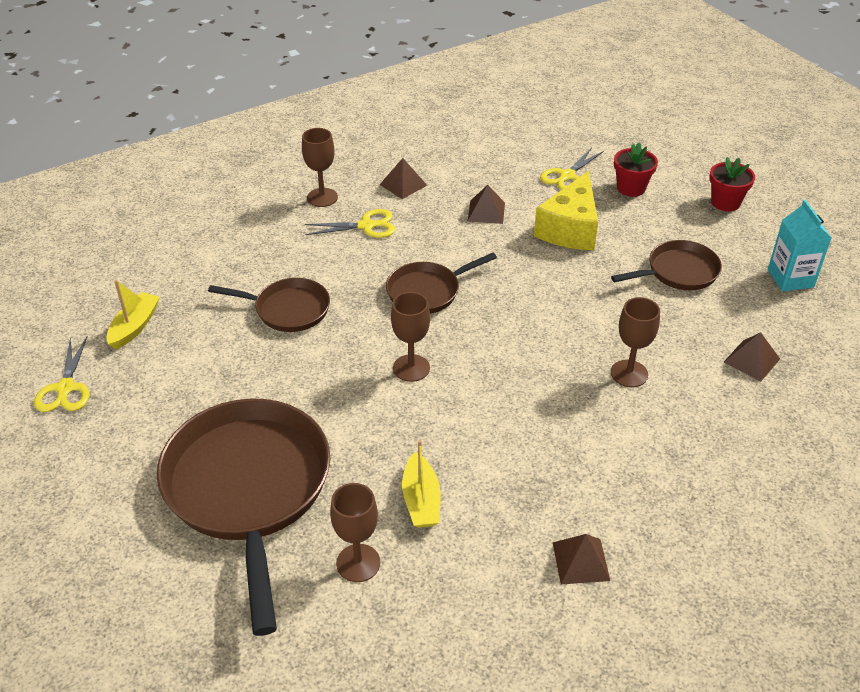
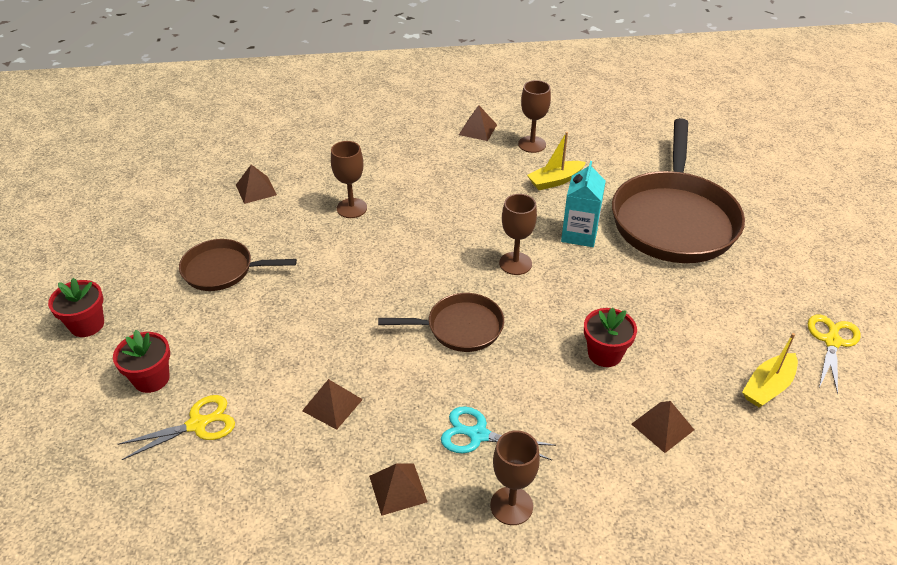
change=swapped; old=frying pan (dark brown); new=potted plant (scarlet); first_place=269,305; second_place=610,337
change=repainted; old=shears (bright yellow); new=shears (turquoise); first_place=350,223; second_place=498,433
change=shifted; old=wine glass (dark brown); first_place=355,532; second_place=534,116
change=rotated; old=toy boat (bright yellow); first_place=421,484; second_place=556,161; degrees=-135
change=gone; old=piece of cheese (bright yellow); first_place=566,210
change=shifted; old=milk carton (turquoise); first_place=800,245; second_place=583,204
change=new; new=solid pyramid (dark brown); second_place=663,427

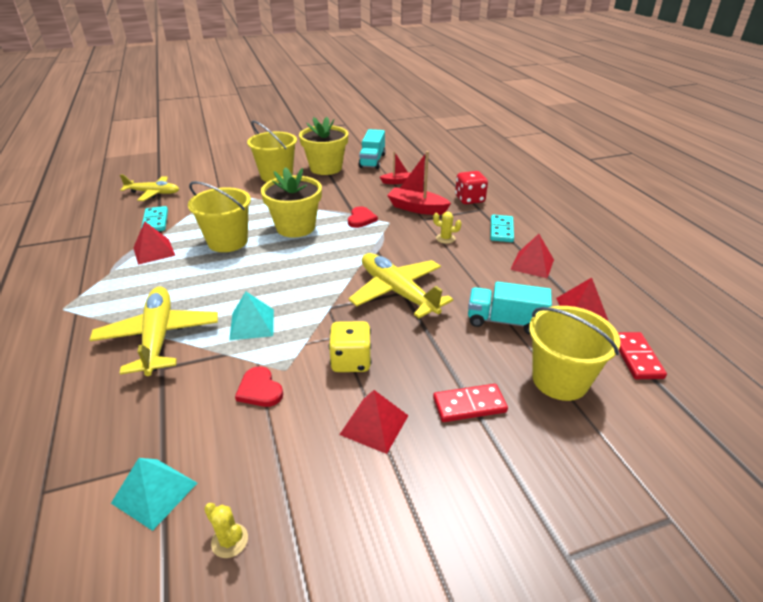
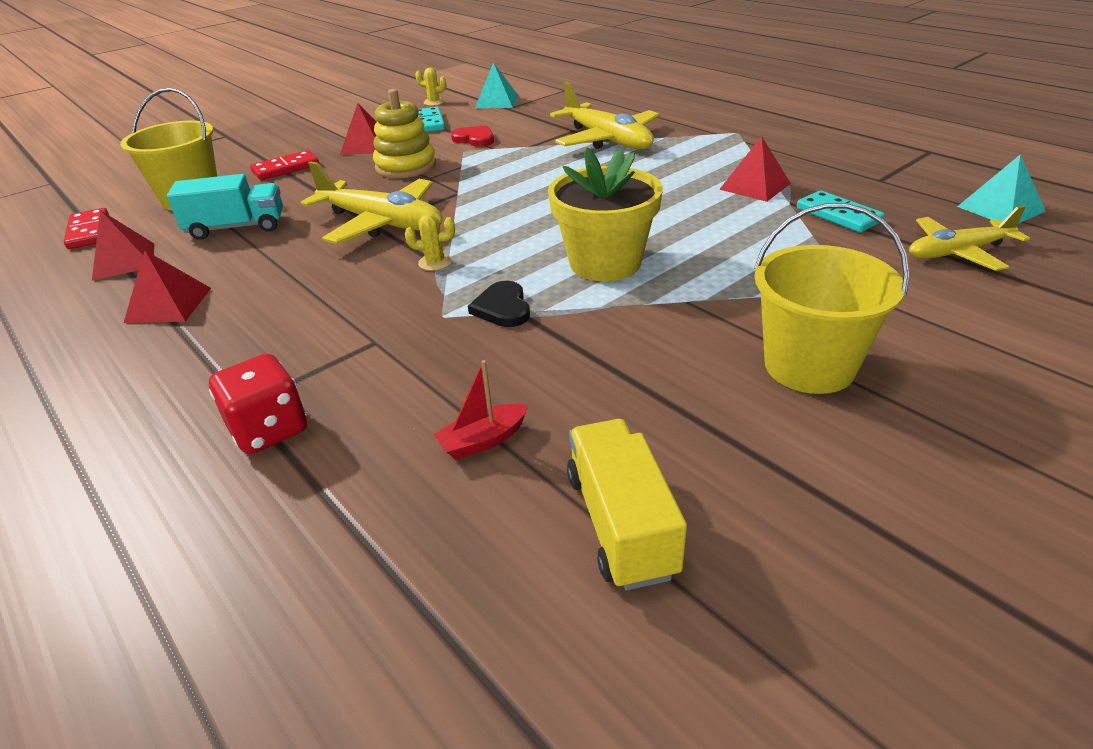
change=gone; old=pail (bright yellow); first_place=219,216
change=shifted; old=solid pyramid (turquoise); first_place=251,316; second_place=1001,189
change=gone; old=potted plant (bright yellow); first_place=323,146
change=swapped; old=game die (bright yellow); new=ring stacker (bright yellow); first_place=350,346; second_place=404,133
change=repainted; old=heart (scarlet); new=heart (black); first_place=363,217; second_place=499,304
change=repainted; old=lorry (turquoise); new=lorry (bright yellow); first_place=372,149; second_place=627,504
change=gone; old=toy boat (scarlet); first_place=419,183
change=shifted; old=cactus (bright yellow); first_place=447,228; second_place=430,242
change=shifted; old=domino tile (turquoise); first_place=502,228; second_place=431,119

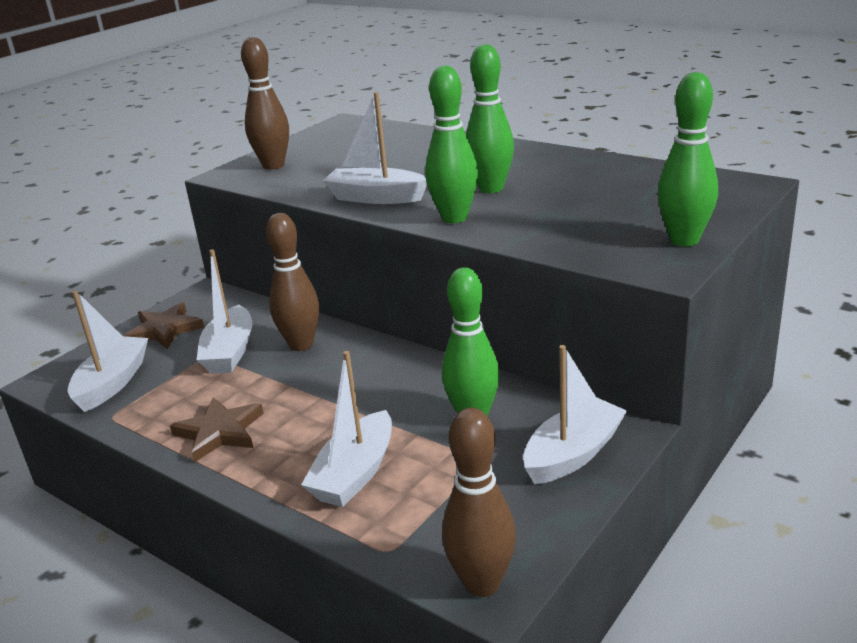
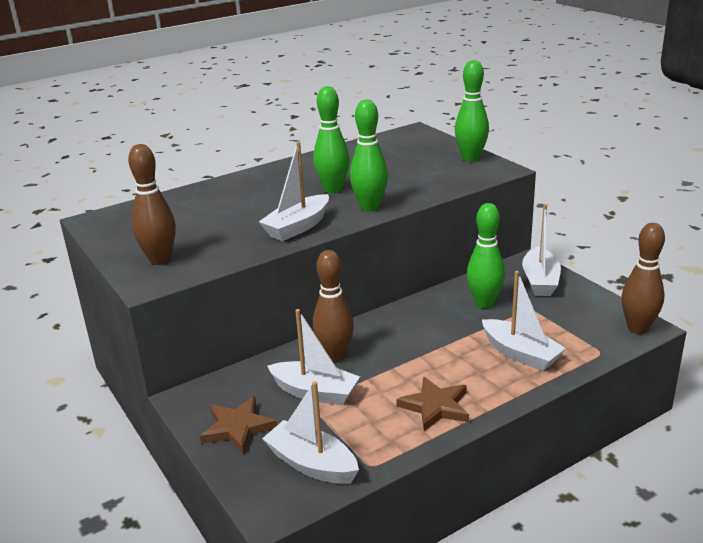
change=rotated; old=toy boat (snow-white); first_place=575,414; second_place=541,250; degrees=-150

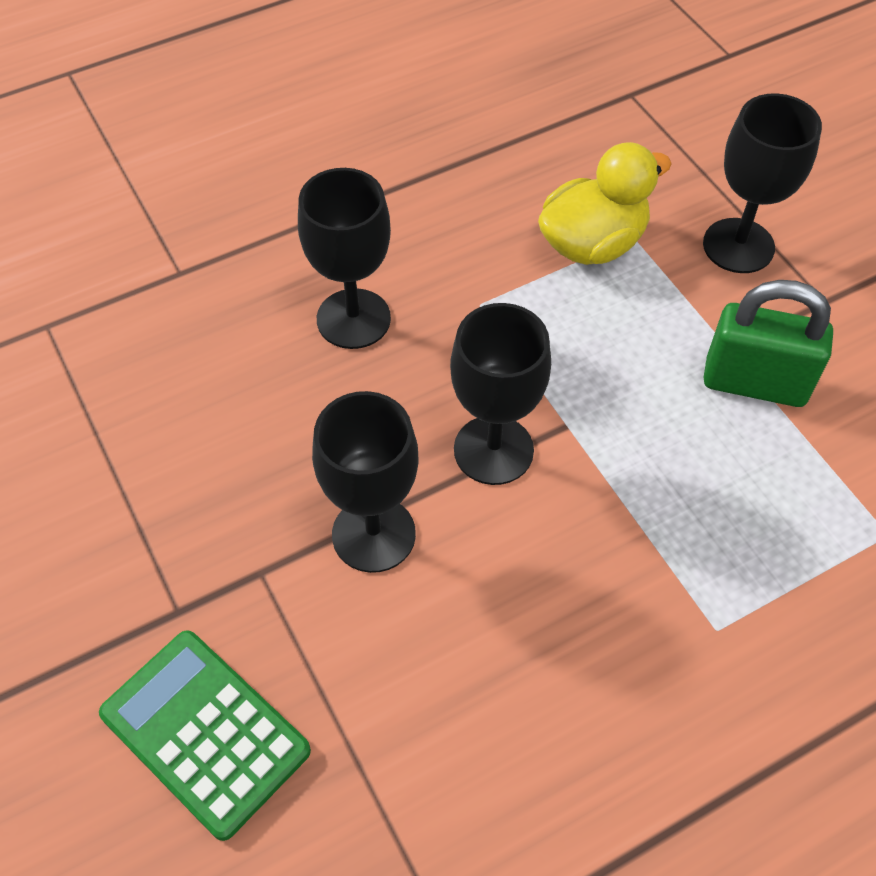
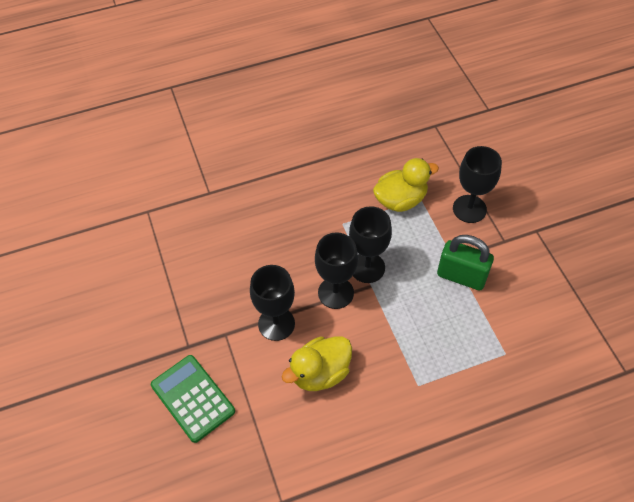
change=shifted; old=wine glass (black); first_place=344,258; second_place=370,244
change=new; new=rubber duck (bright yellow); second_place=317,363

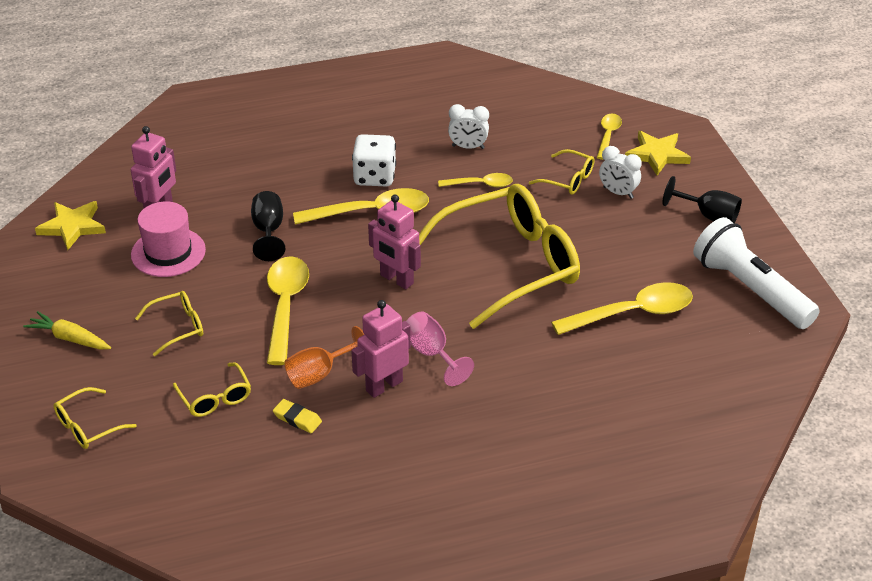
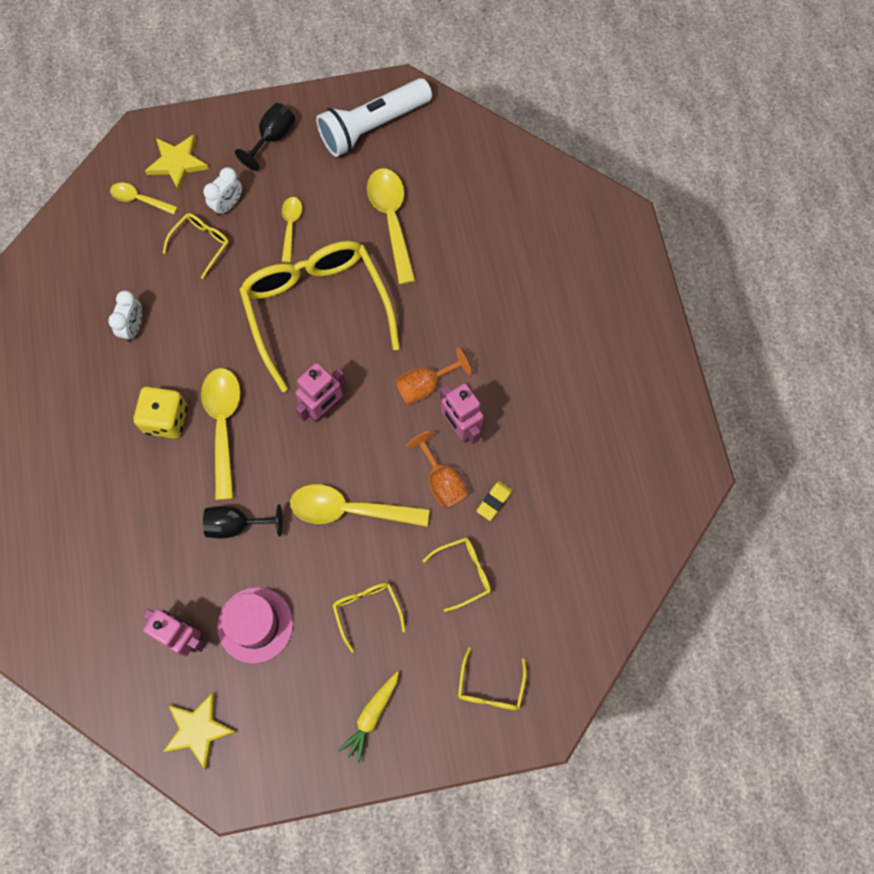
change=rotated; old=glasses (bright yellow); first_place=95,418; second_place=492,679; degrees=45
change=repainted; old=game die (snow-white); new=game die (bright yellow); first_place=374,160; second_place=160,412
change=repainted; old=wine glass (pink); new=wine glass (orange-coloured); first_place=440,349; second_place=433,375
change=shifted; old=tablespoon (bright yellow); first_place=475,180; second_place=292,229

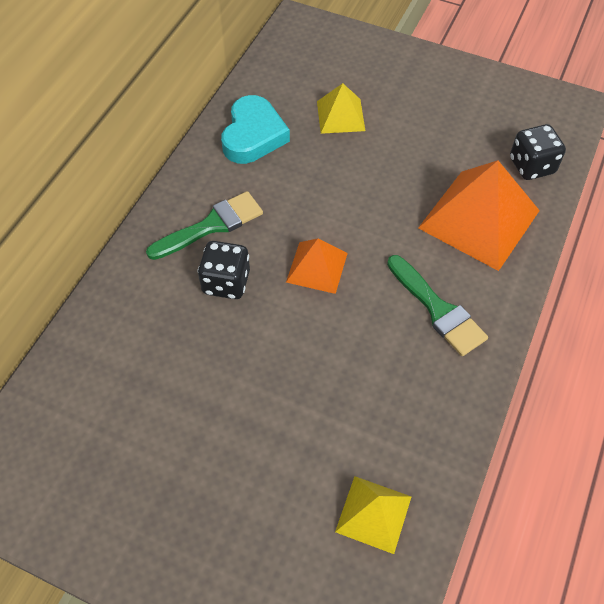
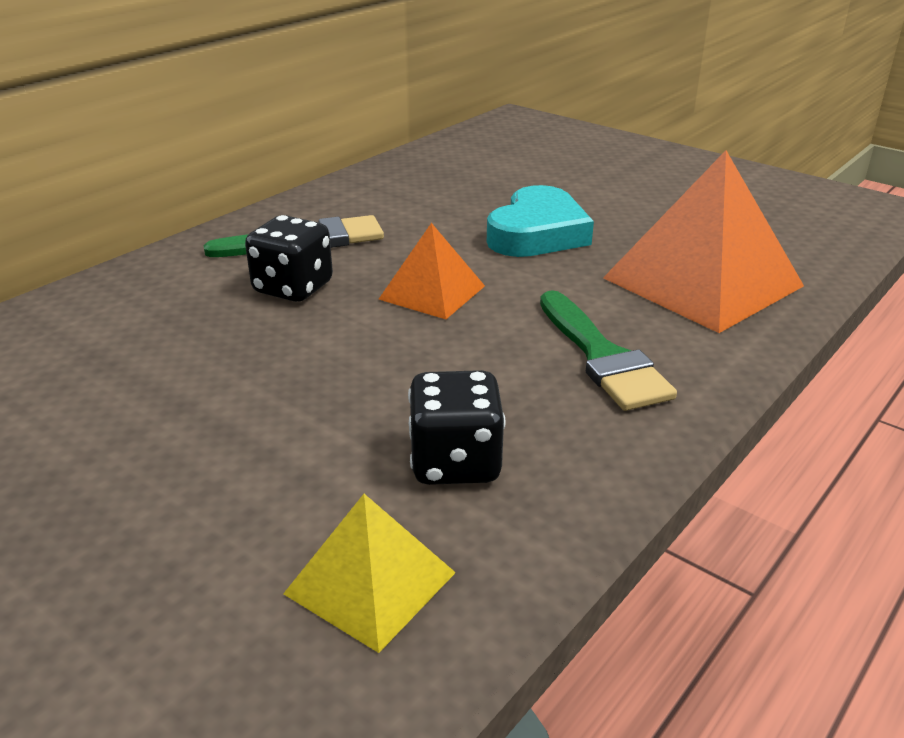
change=shifted; old=heart (turquoise); first_place=255,129; second_place=540,221
change=gone; old=solid pyramid (bright yellow); first_place=341,108
change=shifted; old=game die (black); first_place=538,152; second_place=456,427

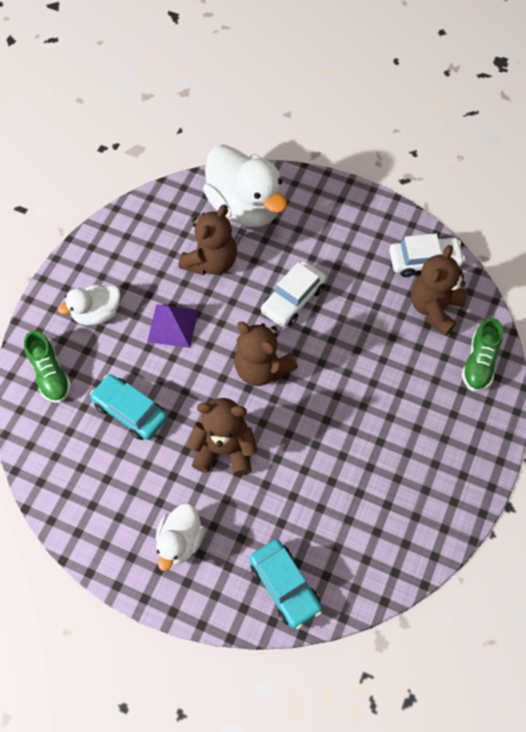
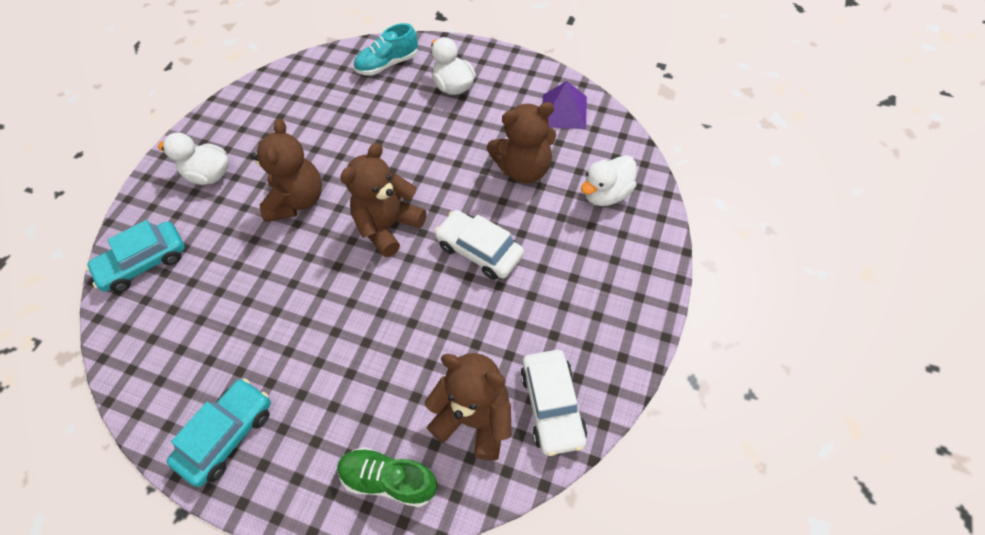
change=repainted; old=lace-up shoe (emerald); new=lace-up shoe (turquoise); first_place=47,367; second_place=386,49
change=shifted; old=toy car (turquoise); first_place=128,407; second_place=219,432
change=shifted; old=solid pyramid (violet); first_place=172,326; second_place=564,105
change=rotated; old=teddy bear (dark brown); first_place=208,239; second_place=521,142; degrees=-45
change=scaled; old=rubber duck (snow-white); first_place=245,186; second_place=609,180; factor=0.54

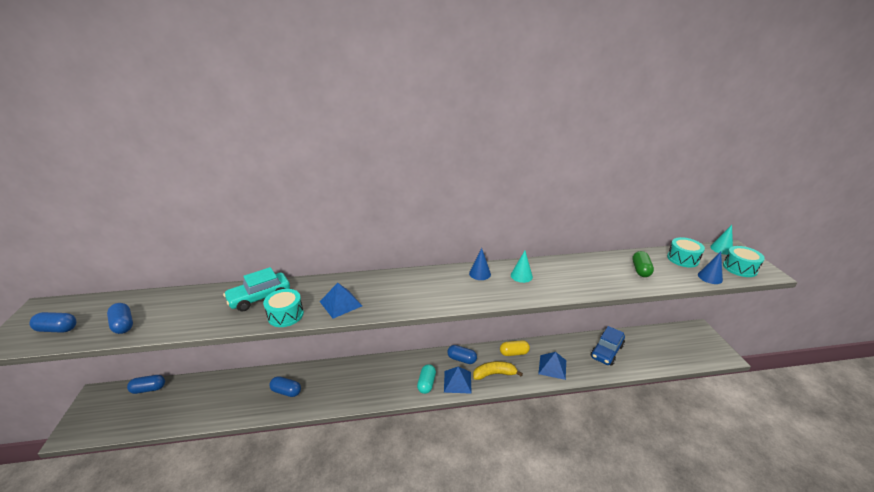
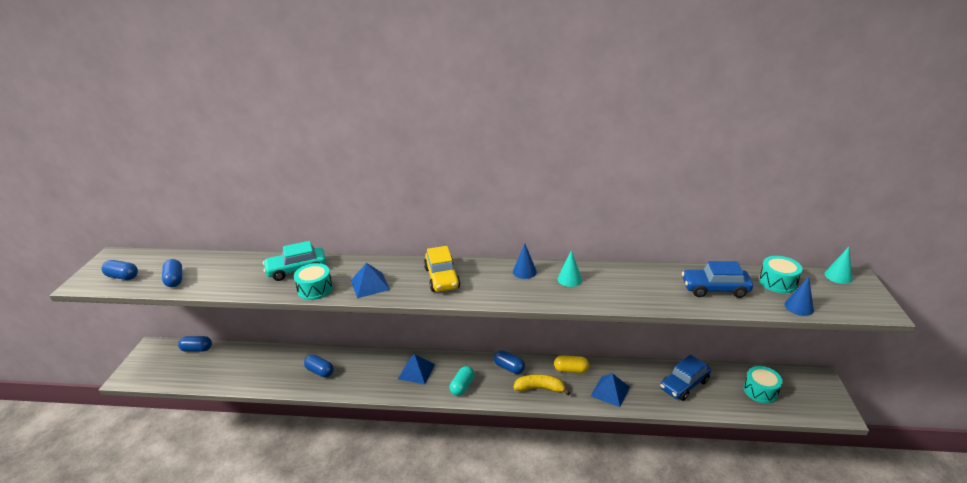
change=shifted; old=solid pyramid (blue); first_place=458,380; second_place=416,369
change=swapped; old=pill (emerald); new=toy car (blue); first_place=643,264; second_place=717,279
change=shifted; old=snare drum (turquoise); first_place=744,261; second_place=763,384
change=new; new=toy car (bright yellow); second_place=442,269

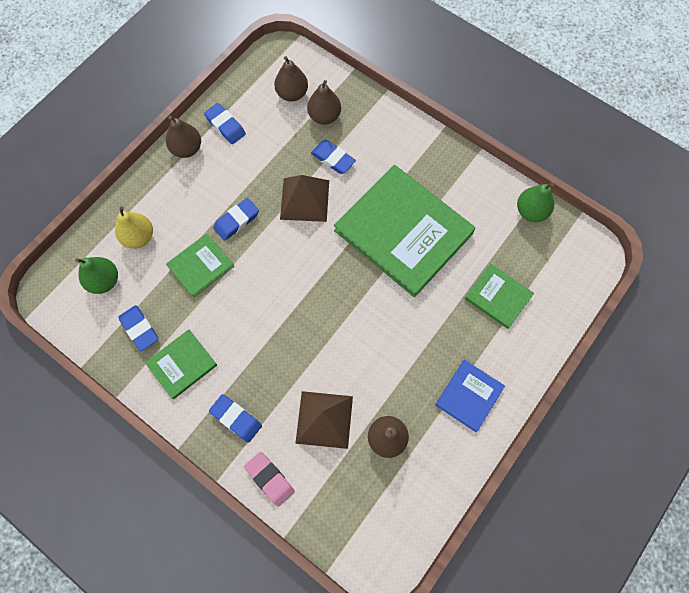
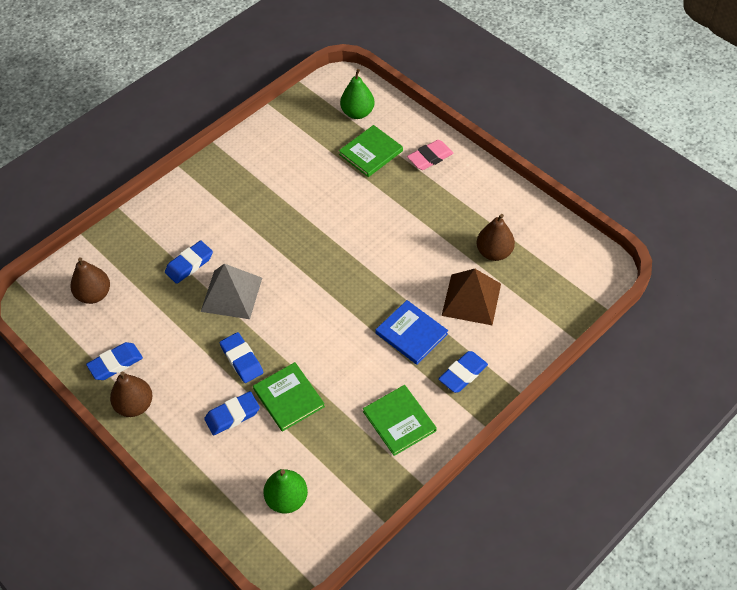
change=gone; old=toy pear (bright yellow); first_place=134,227
change=shifted; old=gum eraser (blue); first_place=138,328; second_place=232,413
change=shifted; old=gum eraser (pink); first_place=269,479; second_place=430,155
change=repainted; old=solid pyramid (dark brown); new=solid pyramid (ash-grey); first_place=304,198; second_place=231,291
change=gone; old=toy pear (dark brown); first_place=324,102
change=gone; old=book (emerald); first_place=405,231
change=shifted; old=book (blue); first_place=470,396; second_place=411,332
change=shifted; old=toy pear (emerald); first_place=535,202; second_place=357,94

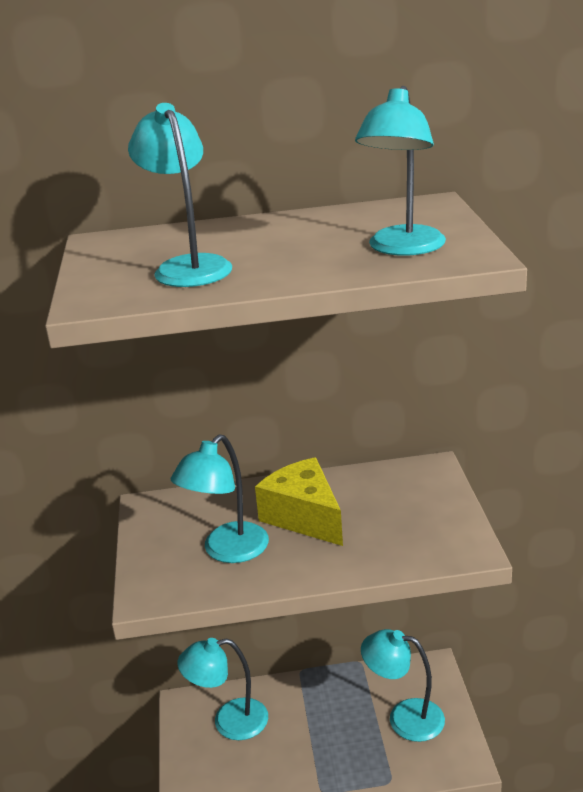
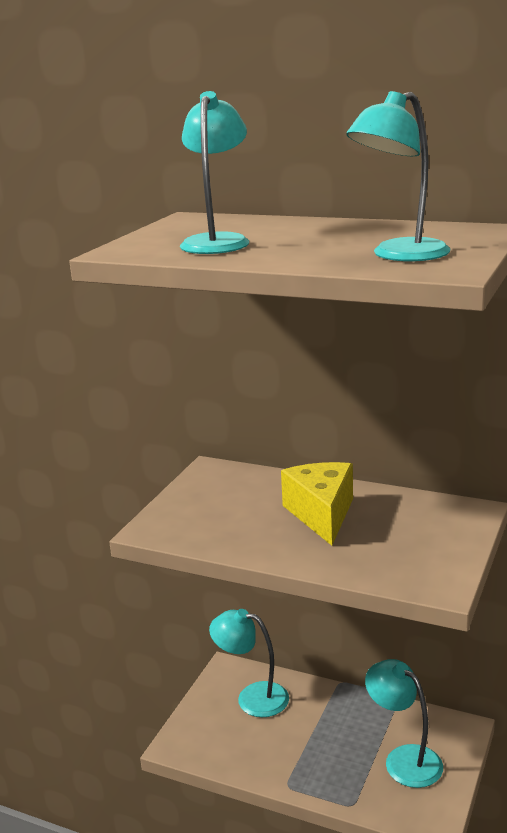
change=gone; old=desk lamp (turquoise); first_place=220,498

